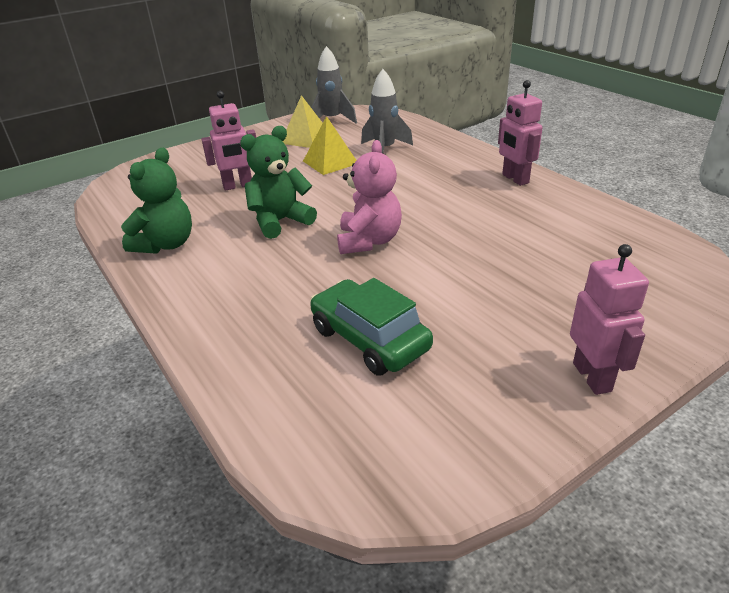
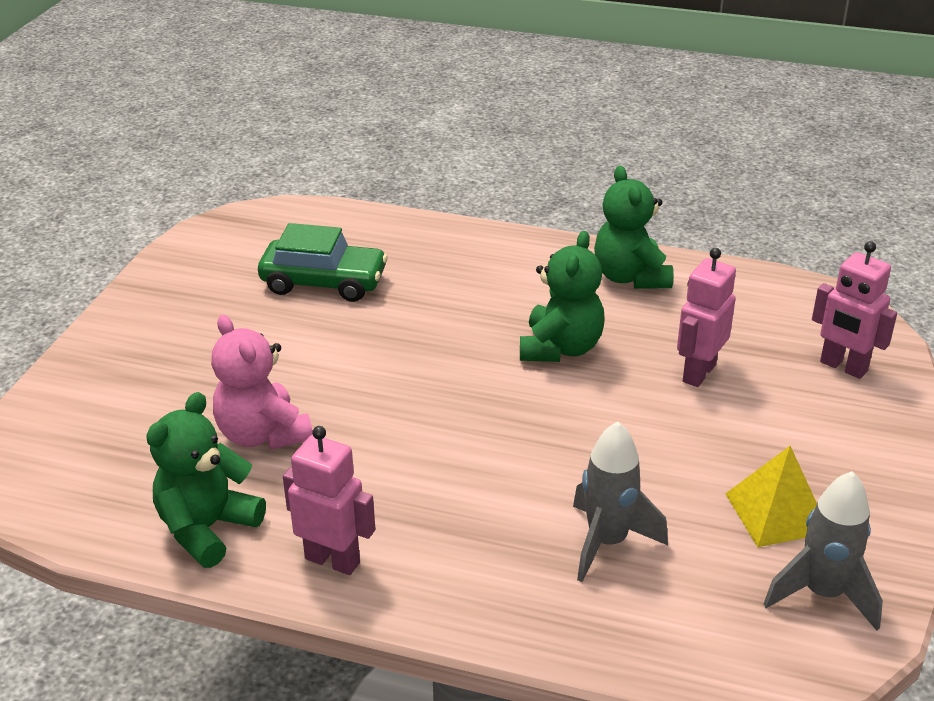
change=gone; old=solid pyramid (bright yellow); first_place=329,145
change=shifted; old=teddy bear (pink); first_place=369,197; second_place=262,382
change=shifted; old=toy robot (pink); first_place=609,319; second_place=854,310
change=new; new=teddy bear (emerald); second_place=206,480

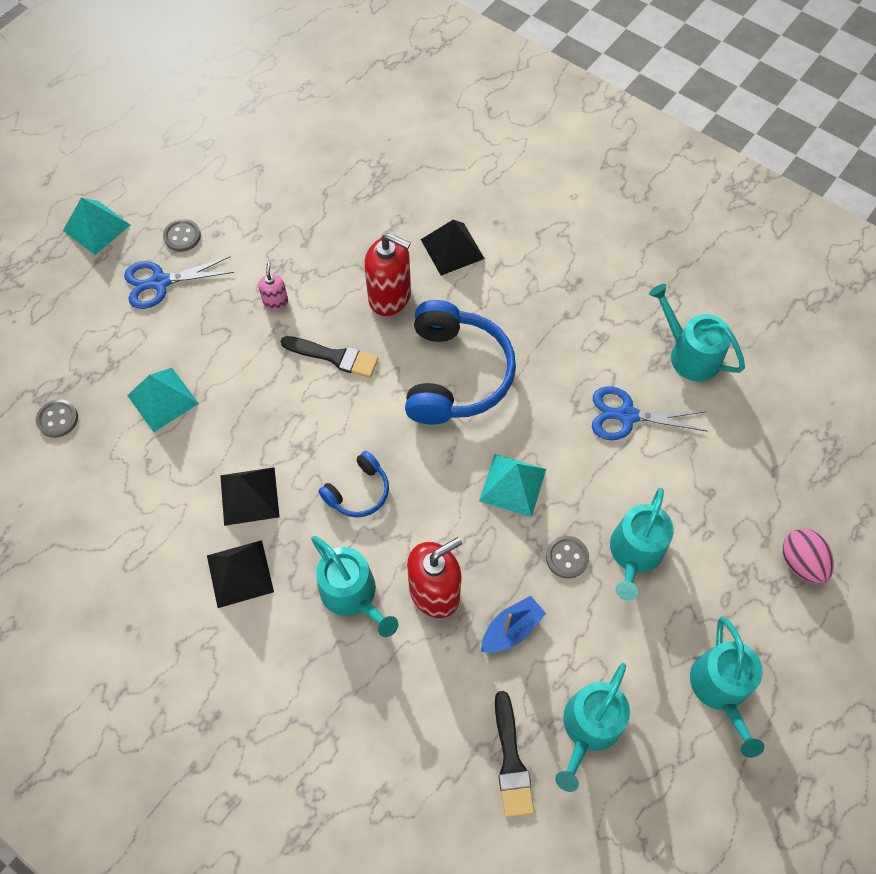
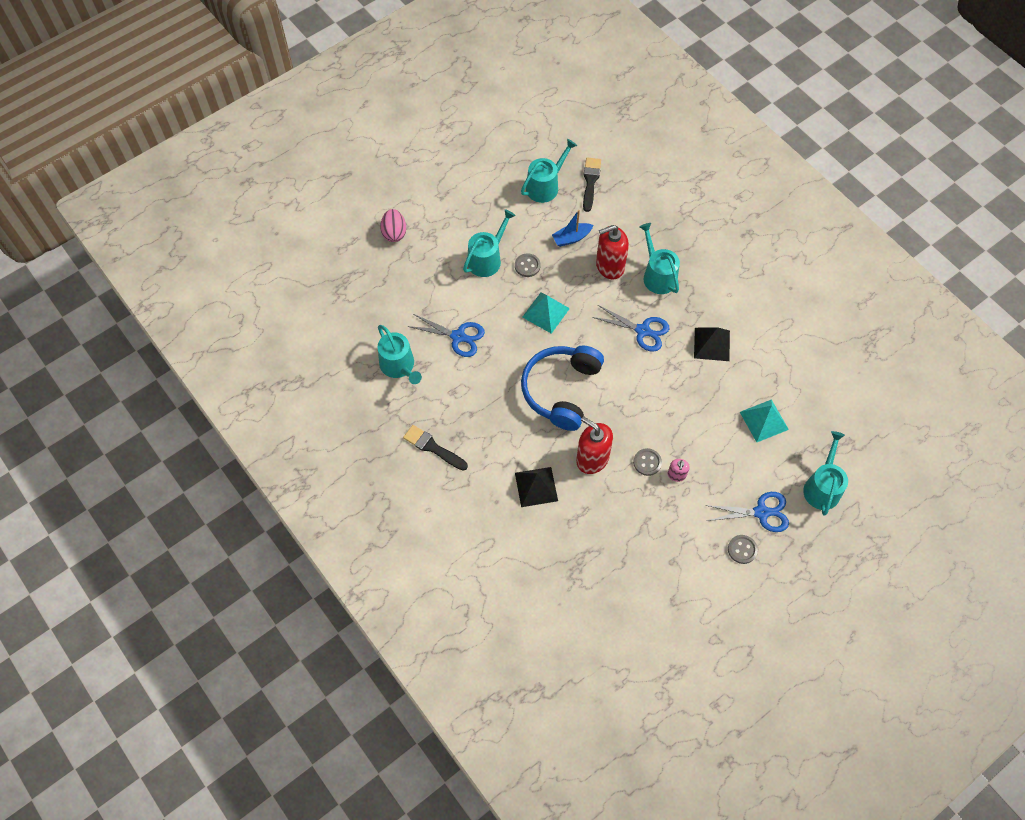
change=shifted; old=shirt button (ash-grey); first_place=57,418; second_place=647,462
change=gone; old=solid pyramid (turquoise); first_place=96,226
change=gone; old=solid pyramid (black); first_place=240,574
change=shifted; old=paintbrush (black); first_place=330,357; second_place=435,448
change=swapped; old=headphones (blue); new=shears (blue); first_place=354,484; second_place=630,328
change=shifted; old=watering pot (turquoise); first_place=727,687; second_place=825,473

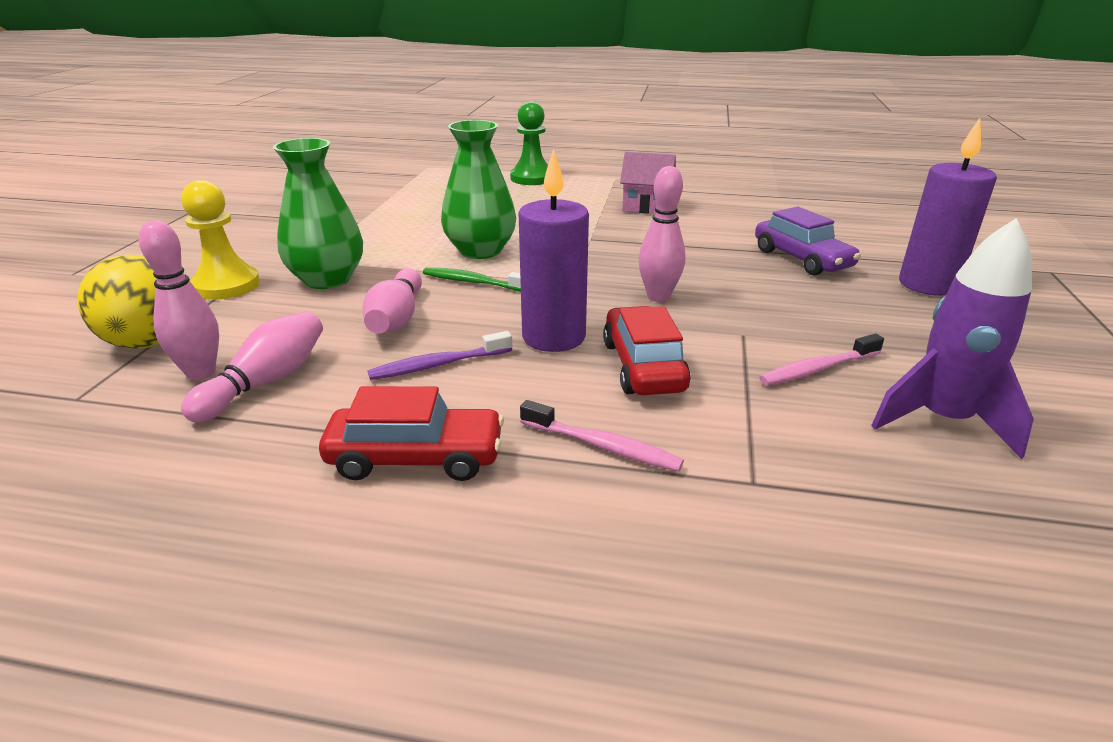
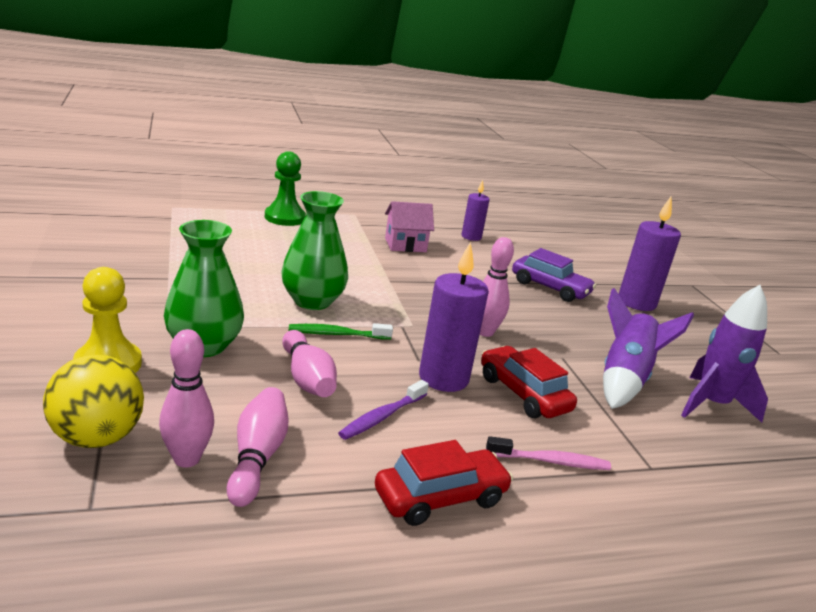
change=swapped; old=dental brush (pink); new=toy rocket (violet); first_place=821,360; second_place=648,348
change=new; new=candle (violet); second_place=476,210

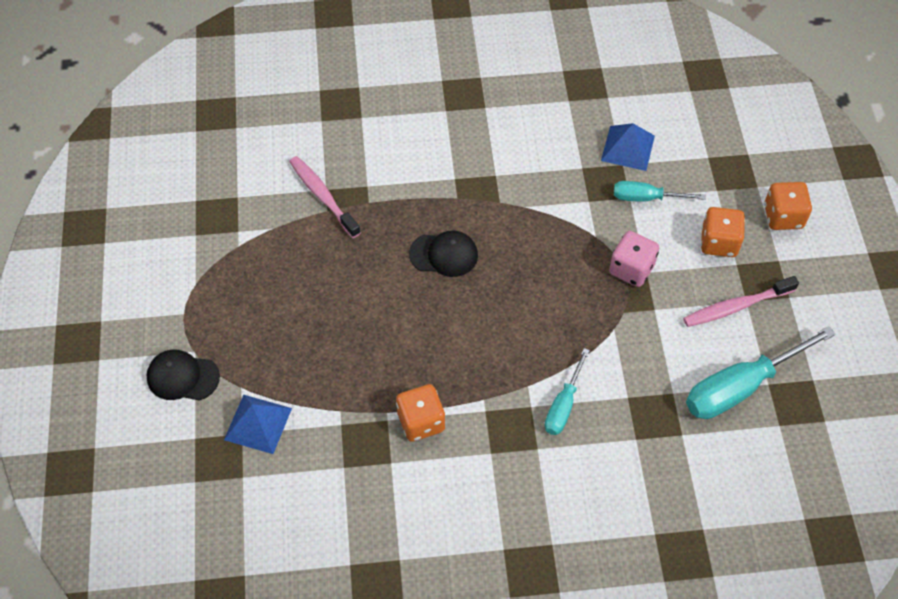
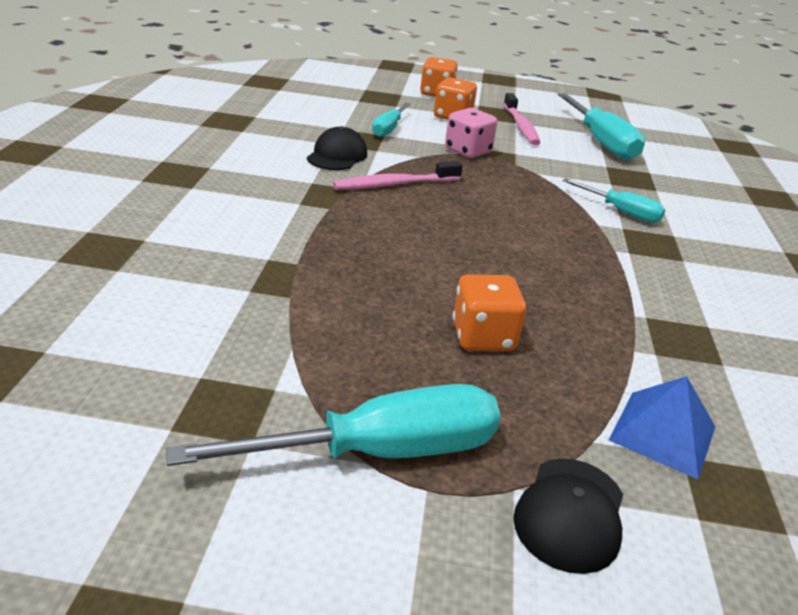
change=shifted; old=dental brush (pink); first_place=325,197; second_place=398,175
change=shifted; old=game die (orange-coloured); first_place=420,413; second_place=489,312
change=shifted; old=cap (black); first_place=443,254; second_place=337,148
change=gone; old=solid pyramid (blue); first_place=628,147
change=new; new=flat screwdriver (turquoise); second_place=333,425

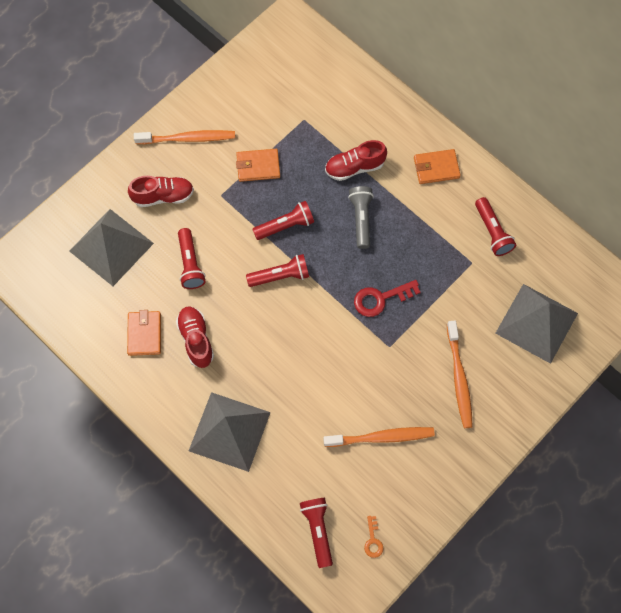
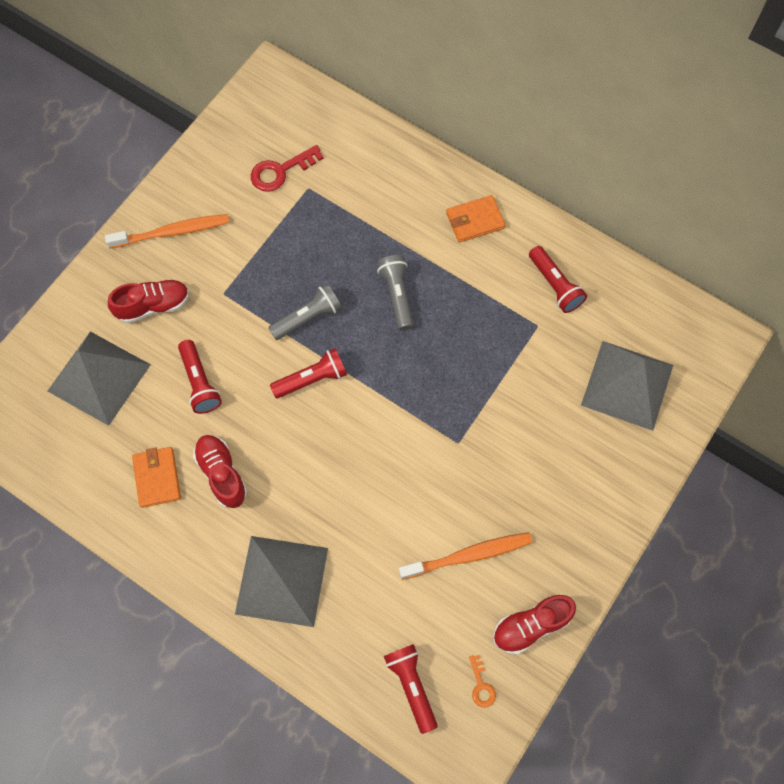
change=gone; old=wallet (orange-coloured); first_place=258,165
change=repainted; old=flashlight (scarlet); new=flashlight (ash-grey); first_place=283,220; second_place=305,312
change=shifted; old=lace-up shoe (scarlet); first_place=356,160; second_place=534,625
change=shifted; old=key (scarlet); first_place=387,298; second_place=287,168
change=gone; old=dental brush (orange-coloured); first_place=460,374

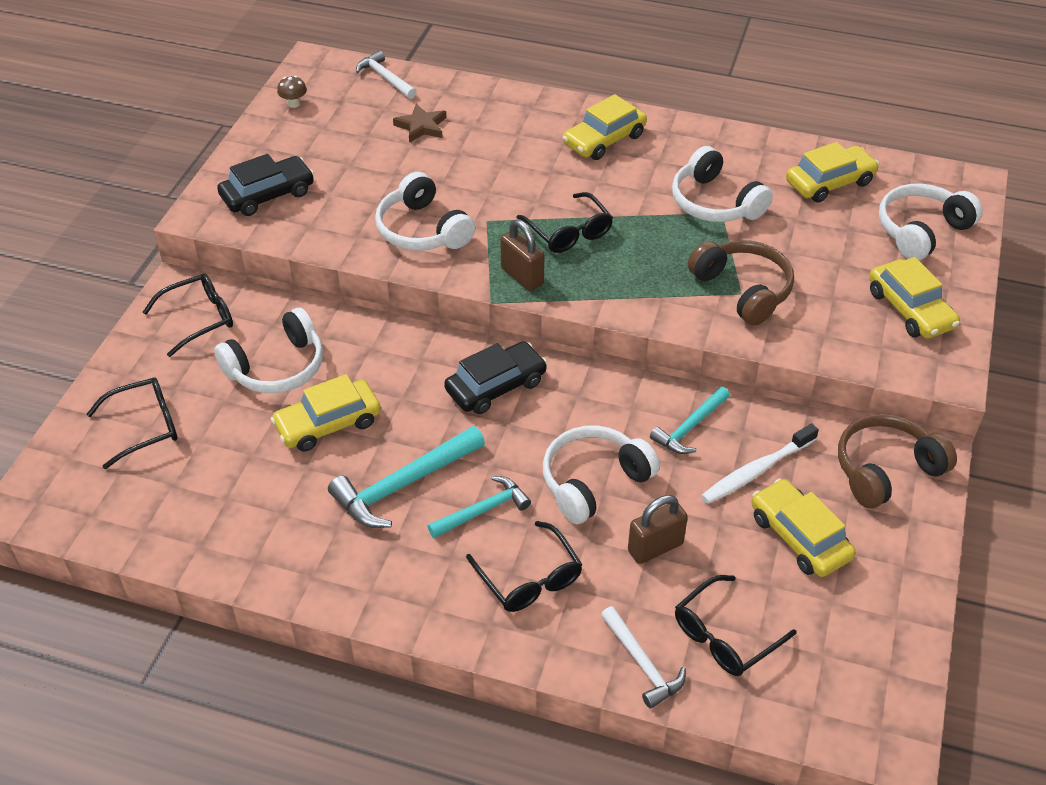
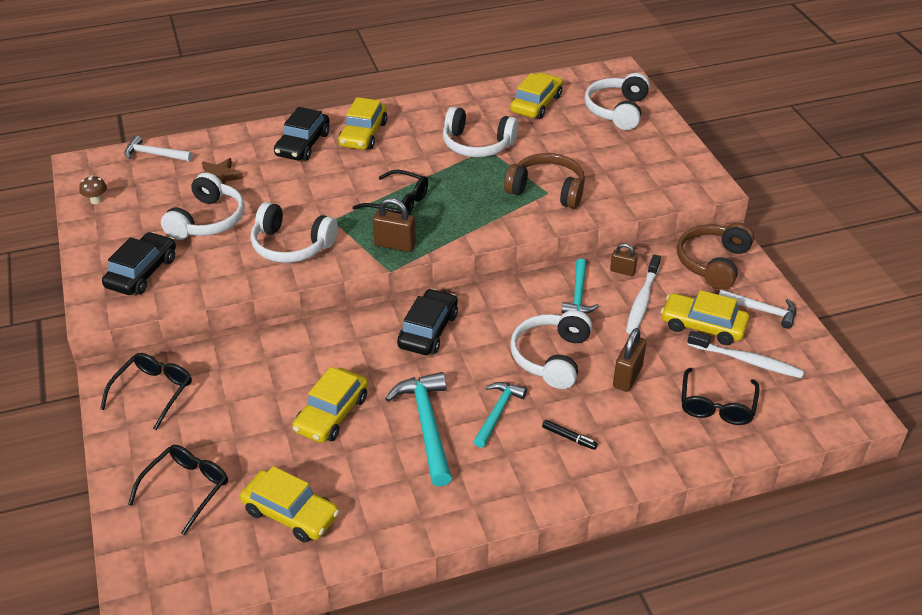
change=shifted; old=headphones (snow-white); first_place=269,350; second_place=203,206
change=rotated; old=hammer (turquoise); first_place=406,477; second_place=418,429; degrees=150
change=swapped; old=glasses (black); new=marker (black); first_place=524,566; second_place=570,435
change=shifted; old=hammer (snow-white); first_place=643,657; second_place=757,309
change=shifted; old=toy car (bright yellow); first_place=914,298; second_place=289,504
change=new; new=toy car (black); second_place=302,134
change=new; new=padlock (dark brown); second_place=624,259
change=new; new=dental brush (snow-white); second_place=745,354

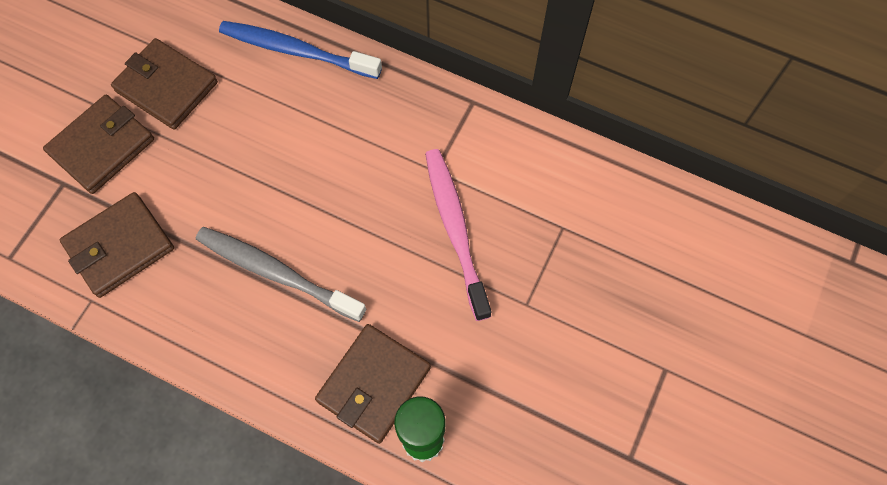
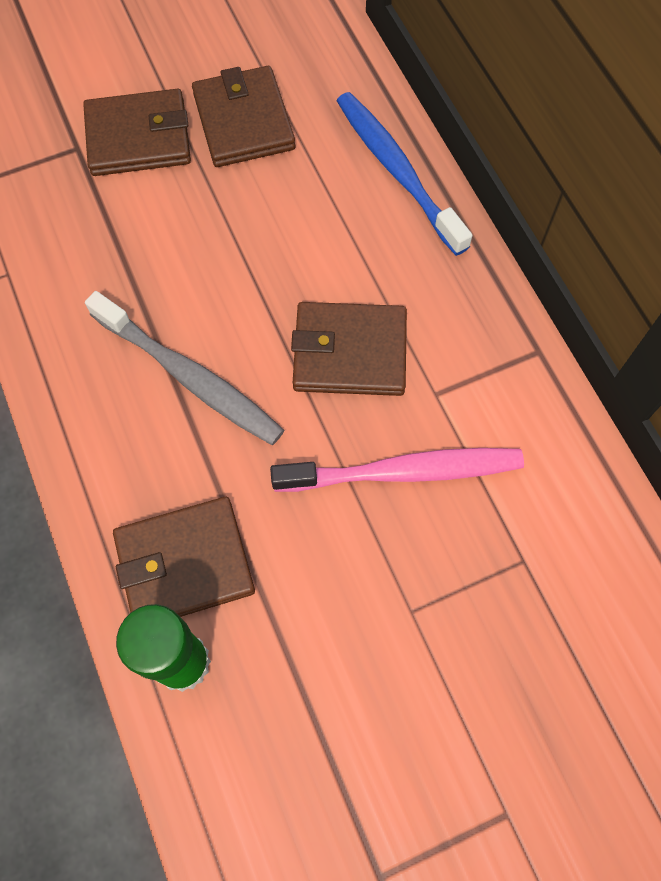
change=shifted; old=wallet (dark brown); first_place=117,245; second_place=349,349
change=rotated; old=dental brush (ash-grey); first_place=281,274; second_place=184,368; degrees=150
change=rotated; old=dental brush (pink); first_place=458,235; second_place=397,470; degrees=60

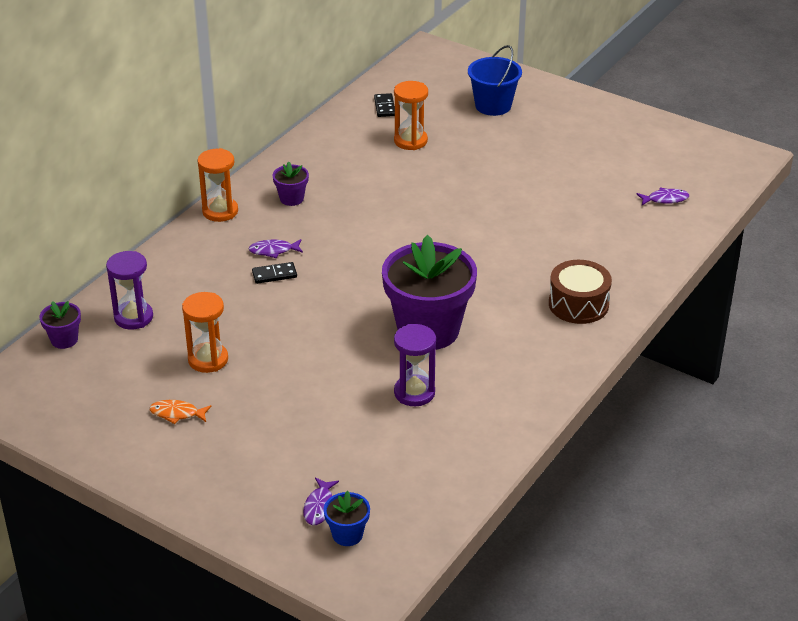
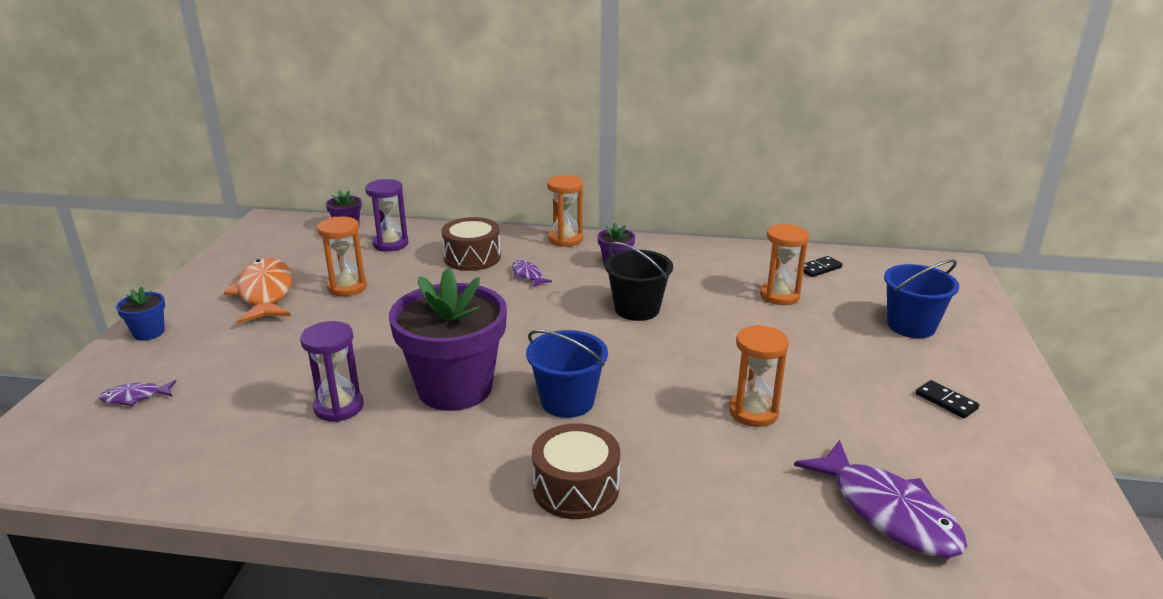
change=scaled; old=toy fish (orange-coloured); first_place=180,412; second_place=258,291; factor=2.14
change=shifted; old=domino tile (black); first_place=274,273; second_place=947,399
change=shifted; old=potted plant (blue); first_place=347,518; second_place=140,313
change=scaled; old=toy fish (violet); first_place=663,196; second_place=880,499; factor=2.14
change=new; new=snare drum (dark brown); second_place=471,244
change=new; new=pail (blue); second_place=567,374
change=new; new=pail (black); second_place=639,281
change=new; new=sand timer (orange-coloured); second_place=759,376

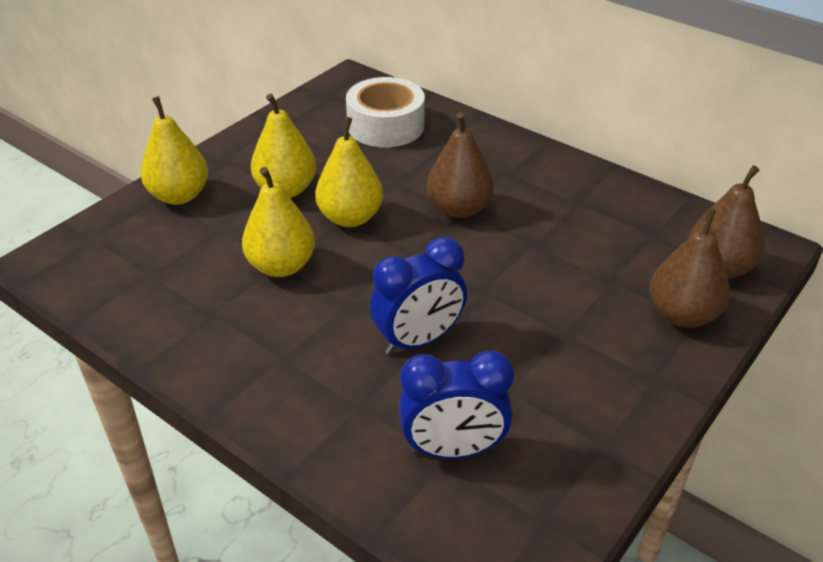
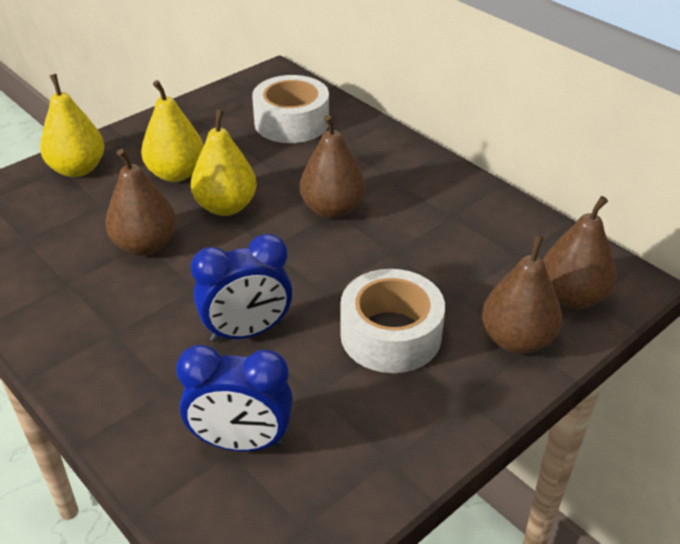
change=repainted; old=toy pear (bright yellow); new=toy pear (dark brown); first_place=278,222; second_place=140,202
change=new; new=sticky tape (snow-white); second_place=392,321

